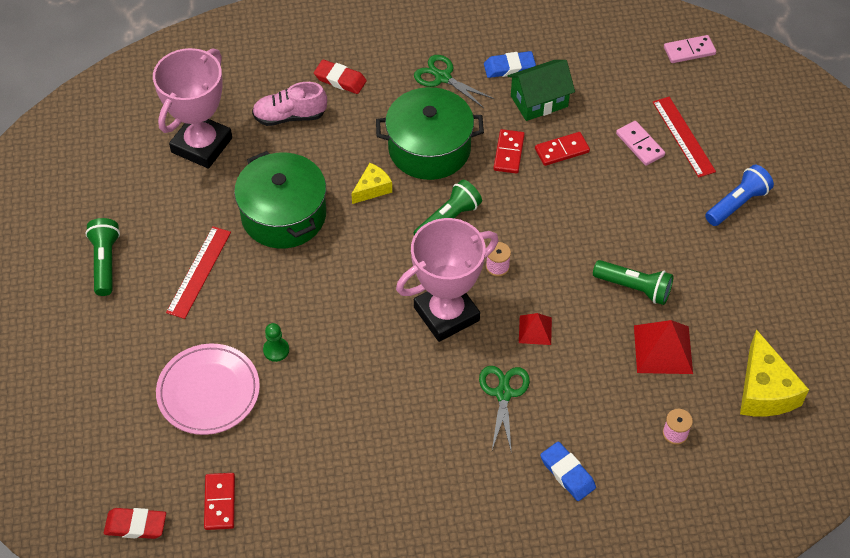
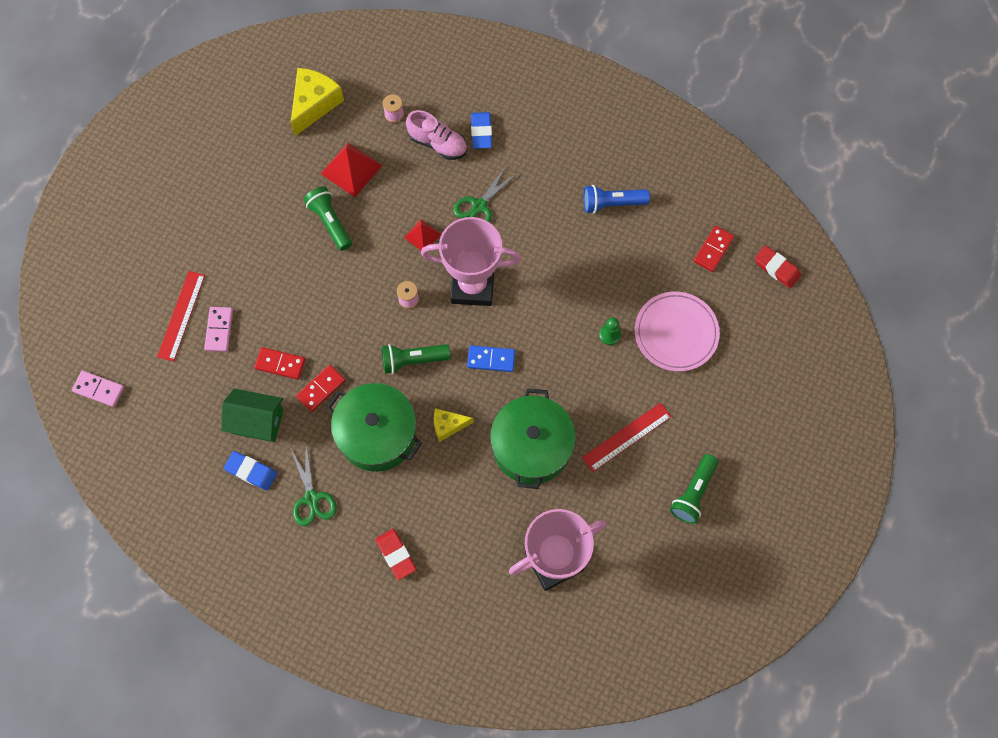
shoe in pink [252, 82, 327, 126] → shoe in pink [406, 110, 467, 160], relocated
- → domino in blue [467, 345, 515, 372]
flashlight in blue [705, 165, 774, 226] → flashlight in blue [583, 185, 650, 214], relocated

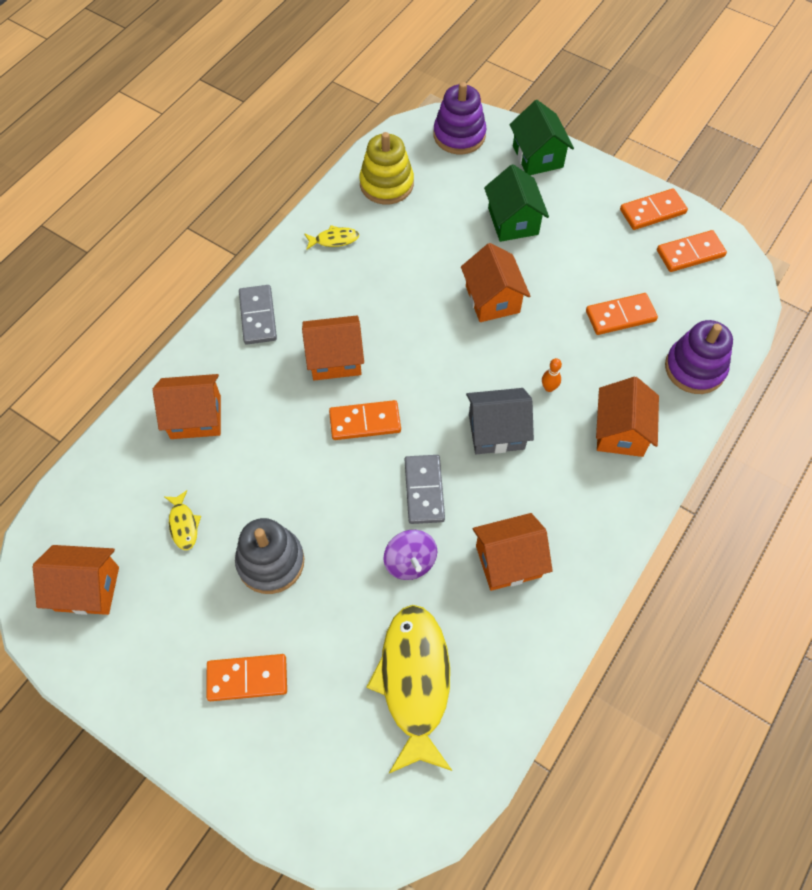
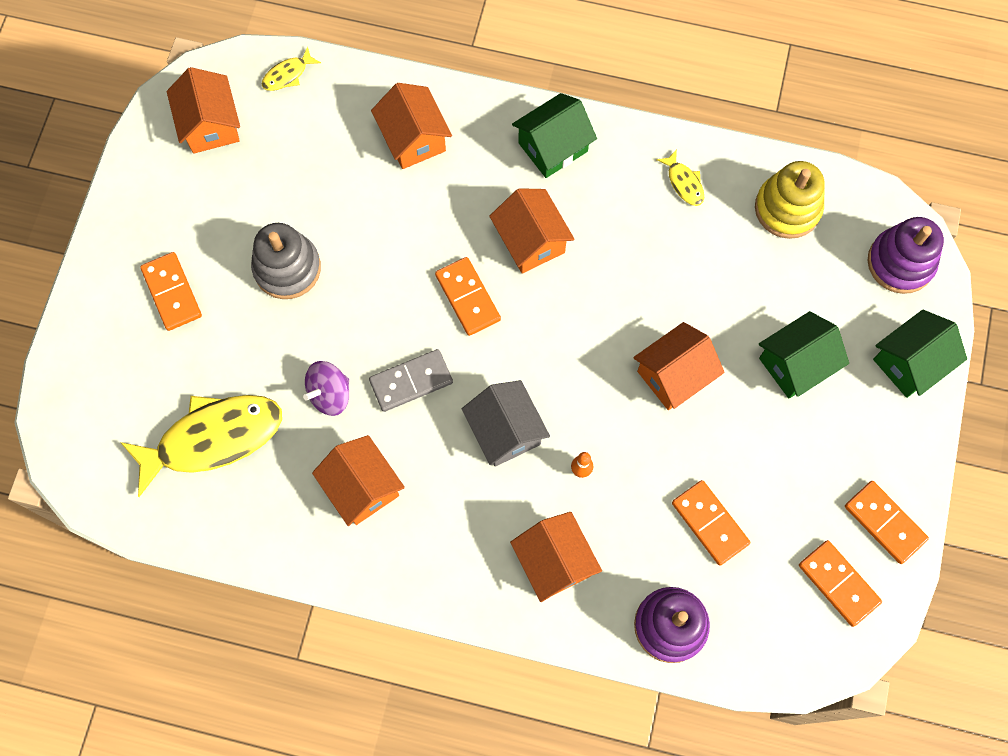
fish in yellow [165, 490, 201, 550] → fish in yellow [261, 46, 321, 91], relocated
house in orange [596, 377, 659, 457] → house in orange [510, 512, 602, 602], 75 degrees clockwise
domino in grey [239, 285, 277, 344] → house in green [512, 93, 597, 178]

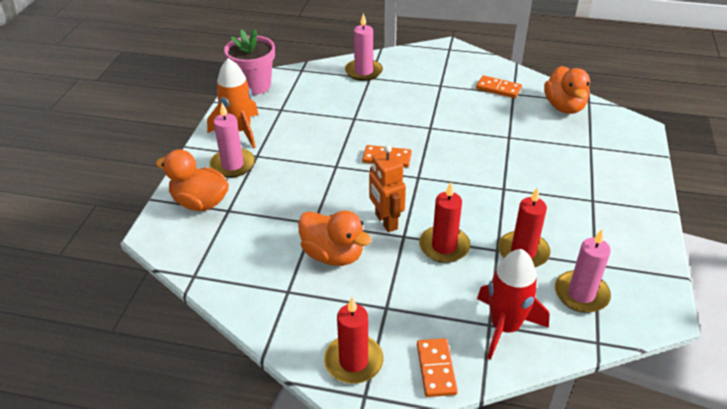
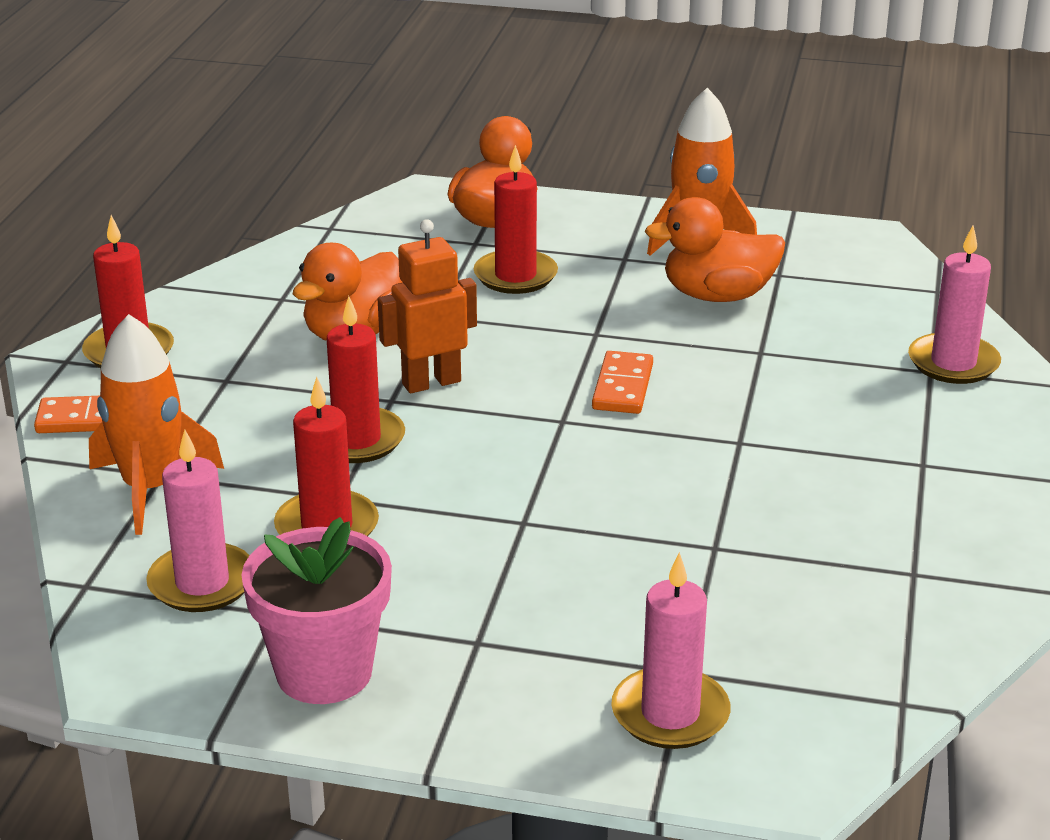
rocket in red [477, 249, 550, 360] → rocket in orange [89, 314, 224, 535]
flower pot in pink [224, 29, 275, 95] → flower pot in pink [241, 517, 392, 704], relocated
- → candle in red [474, 145, 558, 294]
candle in pink [210, 103, 255, 178] → candle in pink [611, 552, 730, 749], relocated
duck in orange [544, 66, 590, 114] → duck in orange [644, 197, 785, 302], relocated
domino in orange [476, 75, 522, 98] → -

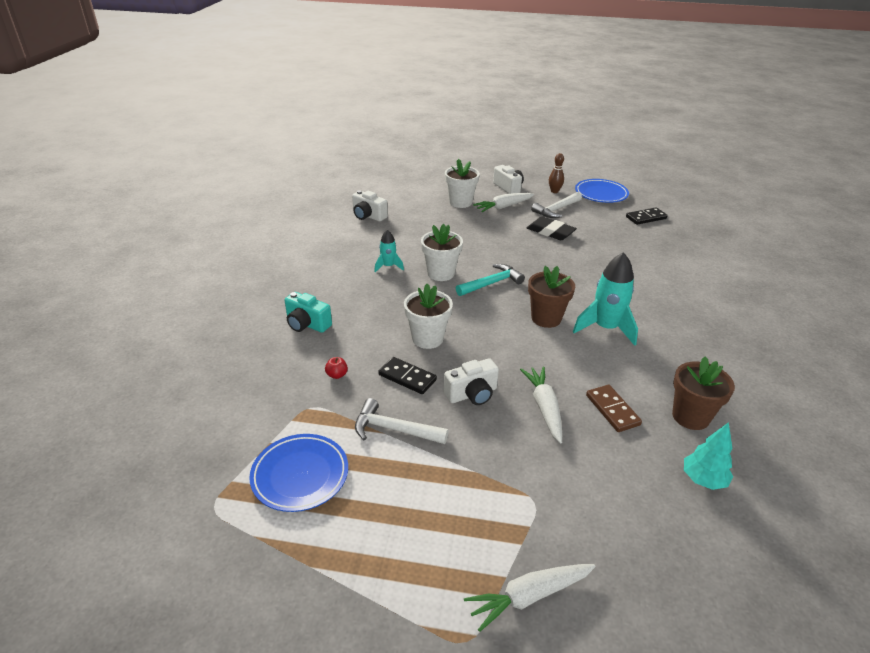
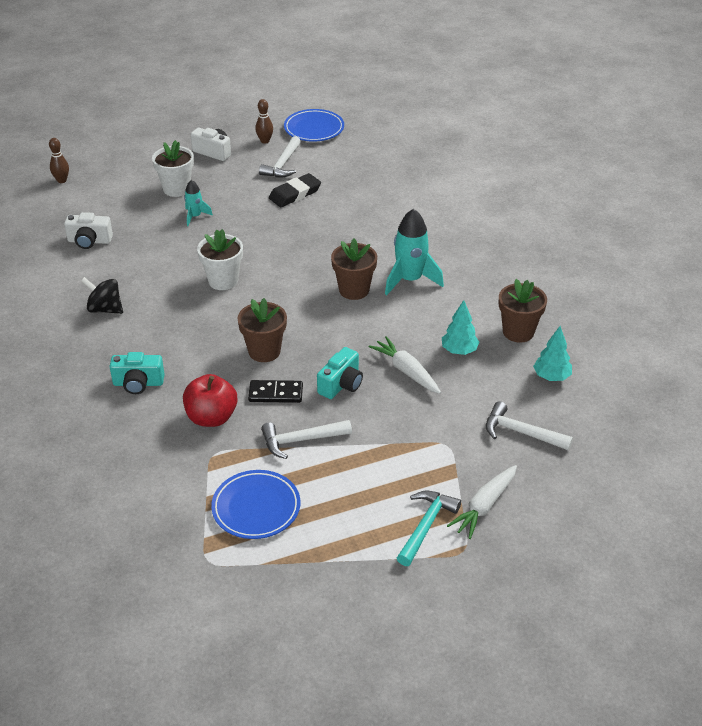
- → bowling pin in brown [49, 138, 69, 183]
- → spinning top in black [81, 277, 123, 314]
apple in red [325, 357, 348, 379] → apple in red [183, 374, 237, 427], x2.39
rocket in turquoise [374, 230, 404, 272] → rocket in turquoise [184, 180, 213, 226], relocated
flower pot in white [404, 284, 453, 349] → flower pot in brown [237, 298, 287, 362]
eraser in black [527, 217, 577, 240] → eraser in black [269, 173, 321, 207], 45 degrees counterclockwise
camera in white [444, 358, 499, 405] → camera in turquoise [317, 347, 363, 399]
hammer in turquoise [456, 264, 525, 296] → hammer in turquoise [397, 491, 461, 566], relocated
domino in brown [586, 385, 642, 432] → tree in turquoise [442, 300, 479, 355]
- → hammer in white [486, 401, 573, 450]
carrot in white [473, 193, 534, 212] → -
domino in black [626, 207, 668, 225] → -

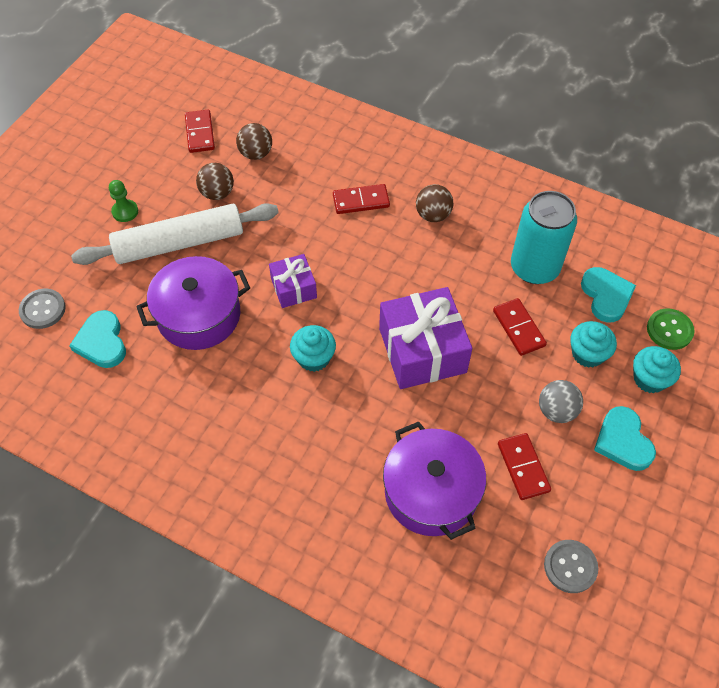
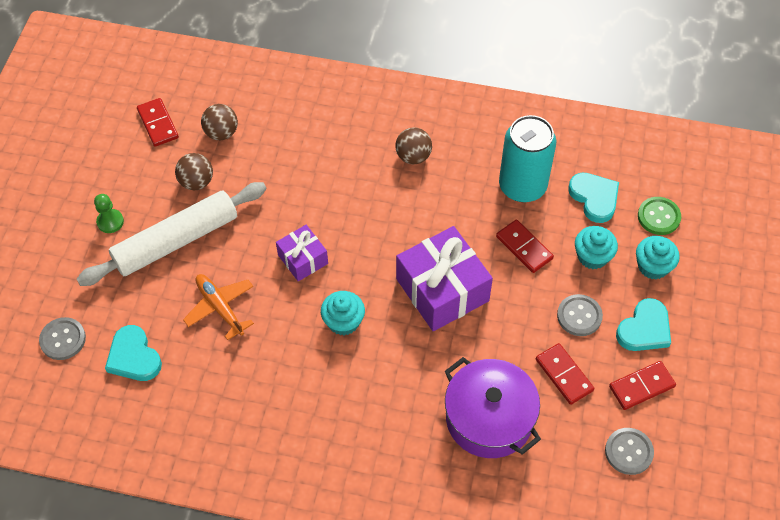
pot in purple [136, 256, 250, 350] → plane in orange [183, 274, 254, 340]
ball in grey [539, 380, 583, 423] → button in grey [557, 294, 603, 336]
domino in red [333, 184, 390, 214] → domino in red [609, 361, 676, 410], relocated
heart in turquoise [594, 406, 656, 471] → heart in turquoise [616, 298, 671, 351], 105 degrees counterclockwise

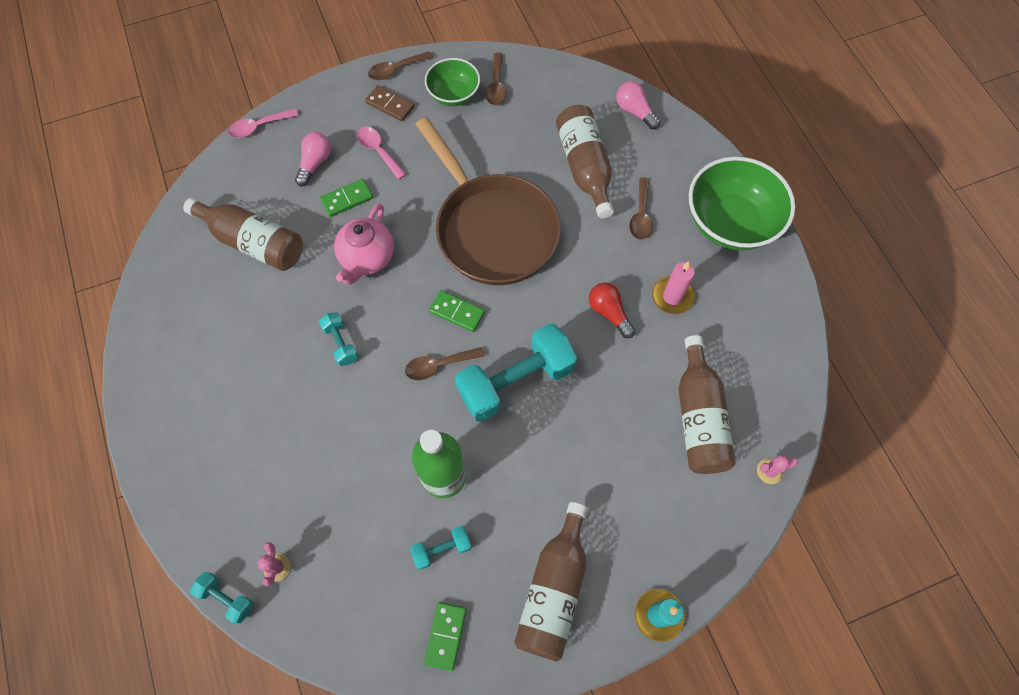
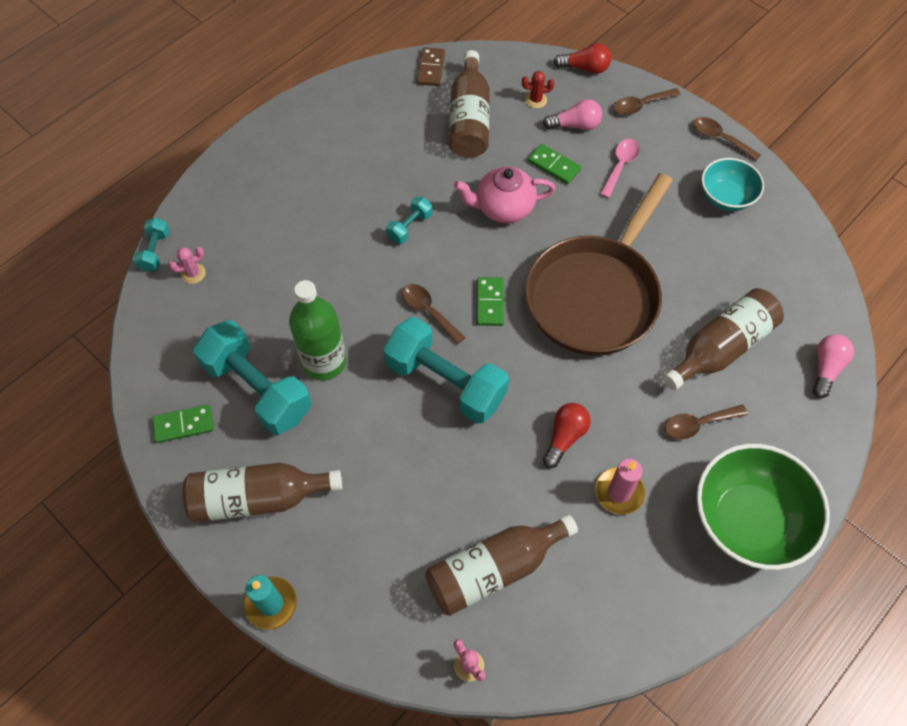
dumbbell in turquoise [410, 526, 472, 570] → dumbbell in turquoise [193, 320, 312, 435], x2.17
domino in brown [365, 85, 414, 121] → domino in brown [417, 47, 445, 86], relocated
- → cactus in red [522, 71, 554, 108]
spoon in pink [228, 109, 298, 138] → light bulb in red [554, 43, 611, 74]
spoon in brown [485, 53, 506, 105] → spoon in brown [614, 88, 681, 115], relocated
bowl in green [425, 58, 480, 106] → bowl in turquoise [701, 158, 764, 211]

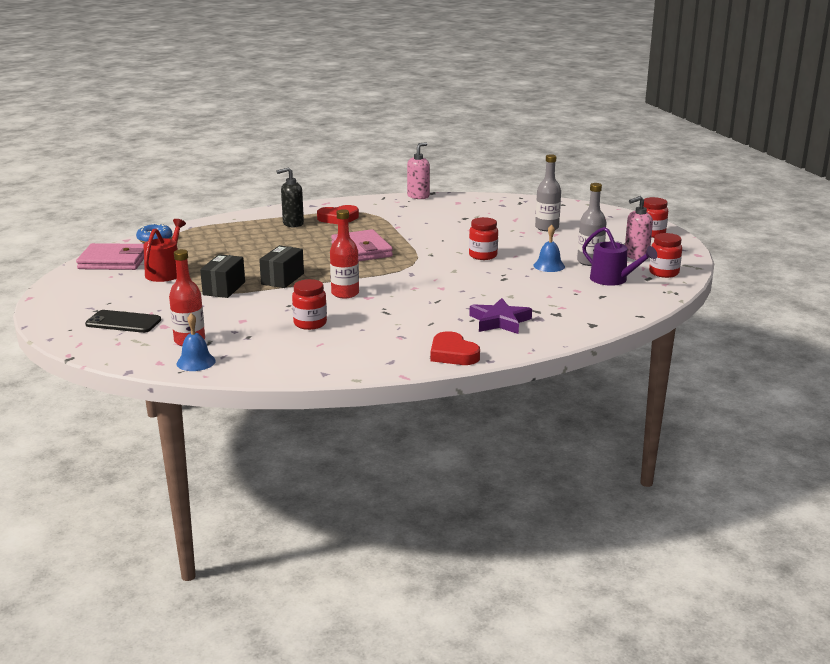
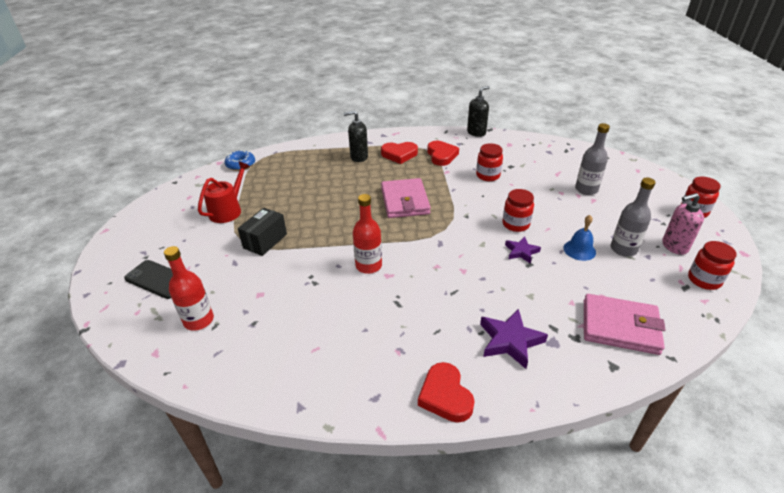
- → heart in red [427, 141, 459, 166]
soap dispenser in pink [407, 142, 430, 199] → soap dispenser in black [467, 86, 490, 137]
jar in red [292, 279, 327, 330] → jar in red [476, 143, 503, 181], relocated
- → star in purple [505, 237, 541, 264]
wallet in pink [76, 243, 144, 270] → wallet in pink [584, 294, 666, 355], relocated
bell in blue [177, 313, 216, 371] → -
box in black [259, 245, 304, 288] → -
watering can in purple [582, 227, 657, 286] → -

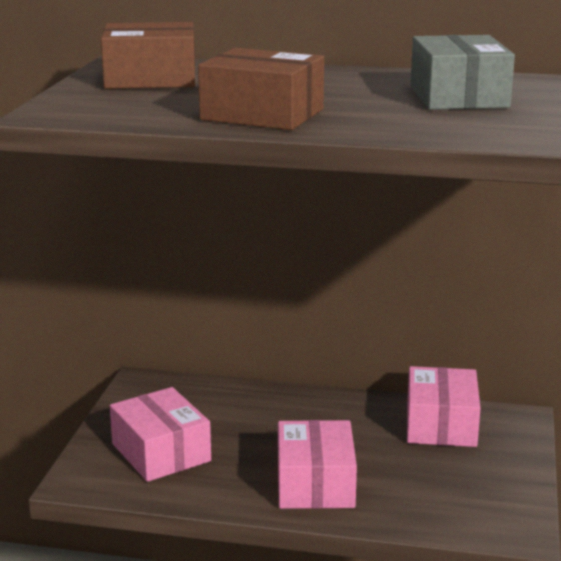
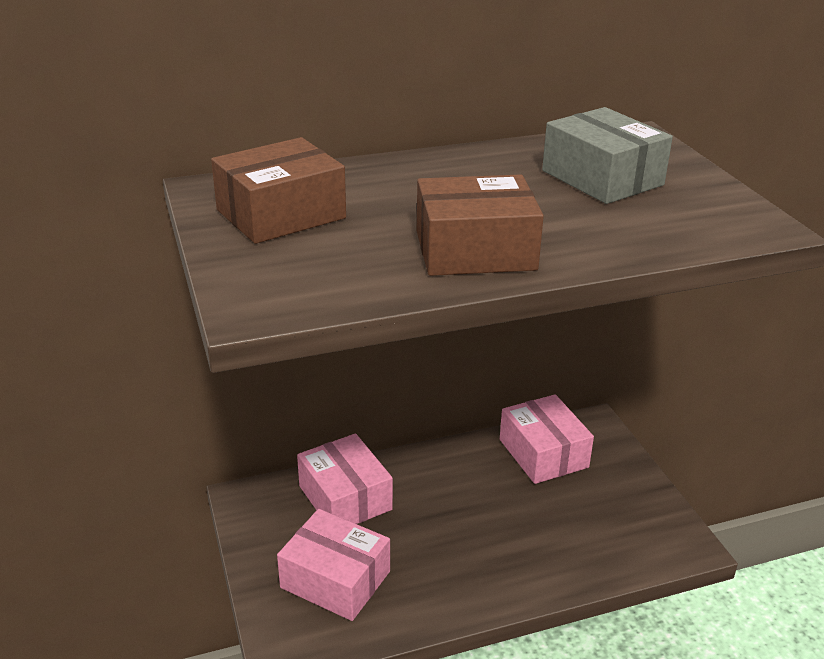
box in pink [278, 420, 357, 509] → box in pink [297, 433, 393, 524], relocated

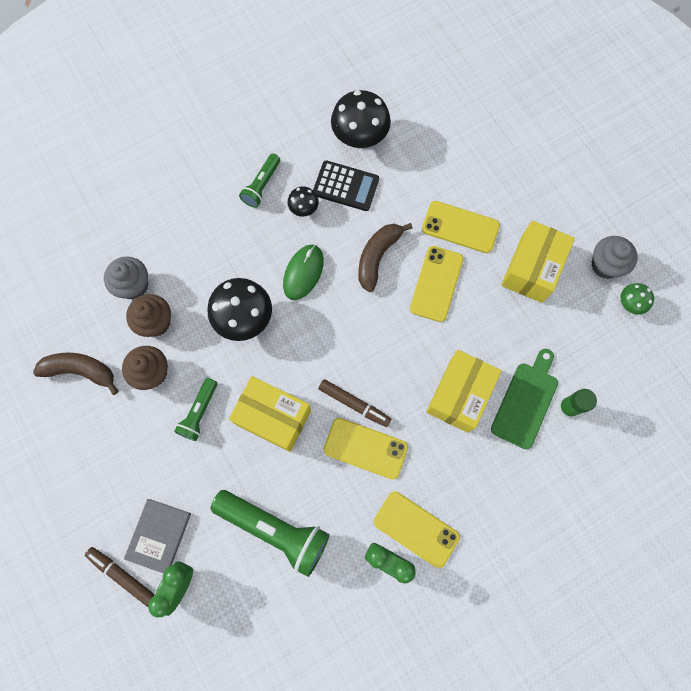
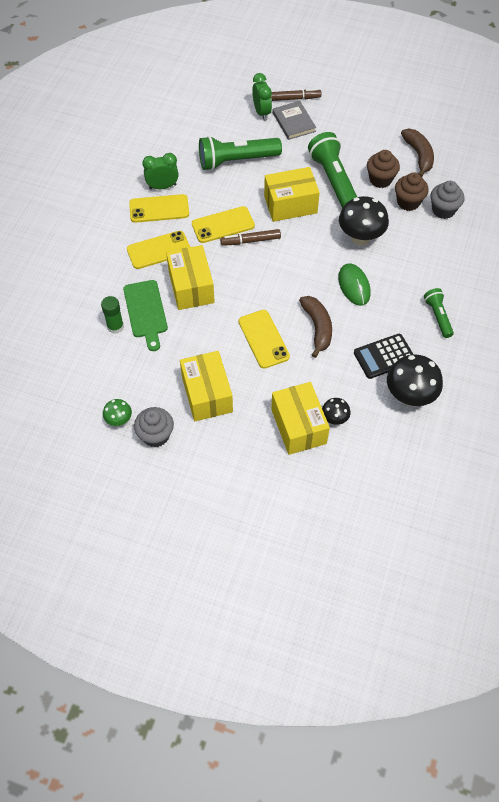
phone in yellow [422, 201, 500, 253] → phone in yellow [127, 231, 190, 269], relocated
- → box in yellow [271, 382, 330, 455]
flashlight in green [174, 378, 217, 441] → flashlight in green [308, 132, 357, 209], x1.81
mushroom in black [287, 186, 319, 217] → mushroom in black [322, 398, 351, 425], relocated
banana in brown [33, 353, 119, 395] → banana in brown [401, 129, 434, 177], 75 degrees counterclockwise

